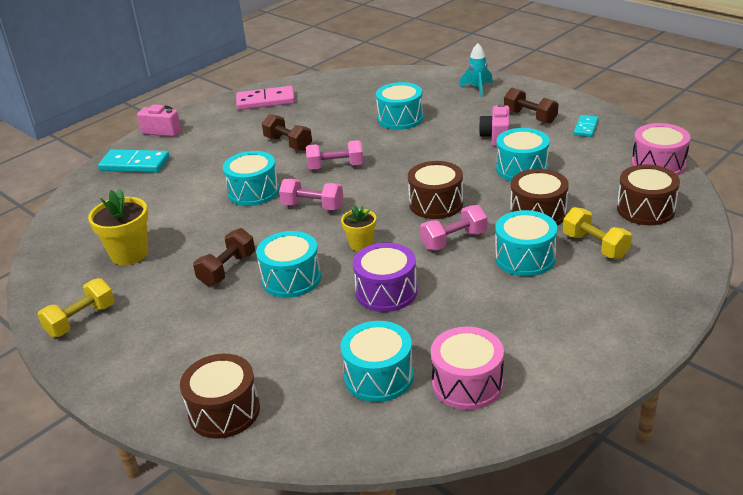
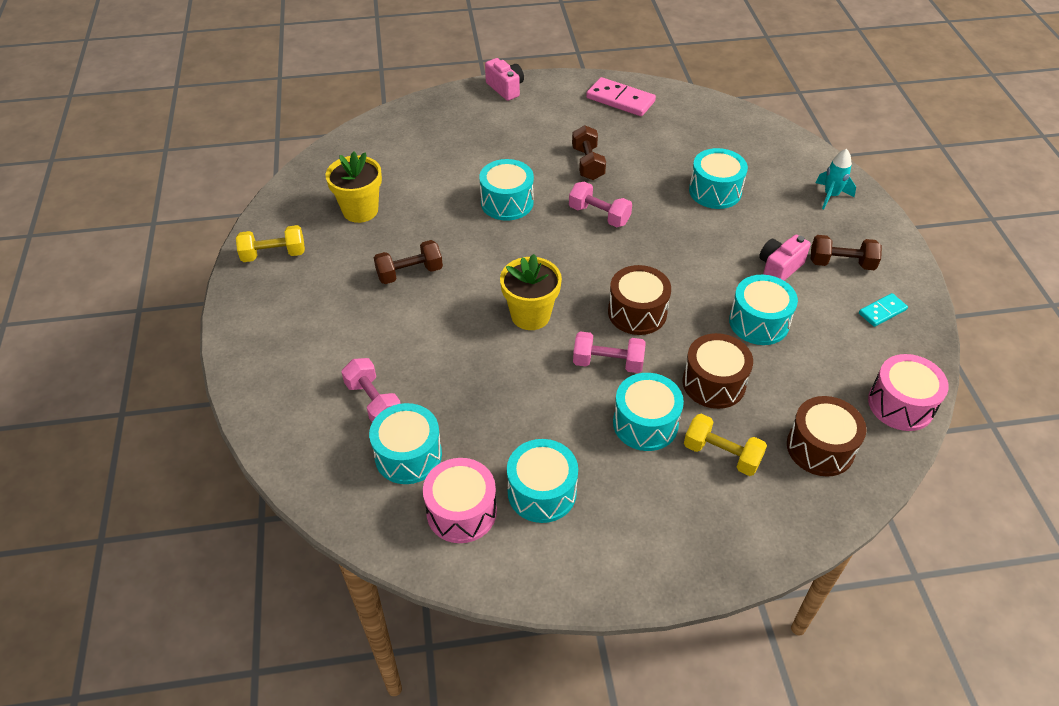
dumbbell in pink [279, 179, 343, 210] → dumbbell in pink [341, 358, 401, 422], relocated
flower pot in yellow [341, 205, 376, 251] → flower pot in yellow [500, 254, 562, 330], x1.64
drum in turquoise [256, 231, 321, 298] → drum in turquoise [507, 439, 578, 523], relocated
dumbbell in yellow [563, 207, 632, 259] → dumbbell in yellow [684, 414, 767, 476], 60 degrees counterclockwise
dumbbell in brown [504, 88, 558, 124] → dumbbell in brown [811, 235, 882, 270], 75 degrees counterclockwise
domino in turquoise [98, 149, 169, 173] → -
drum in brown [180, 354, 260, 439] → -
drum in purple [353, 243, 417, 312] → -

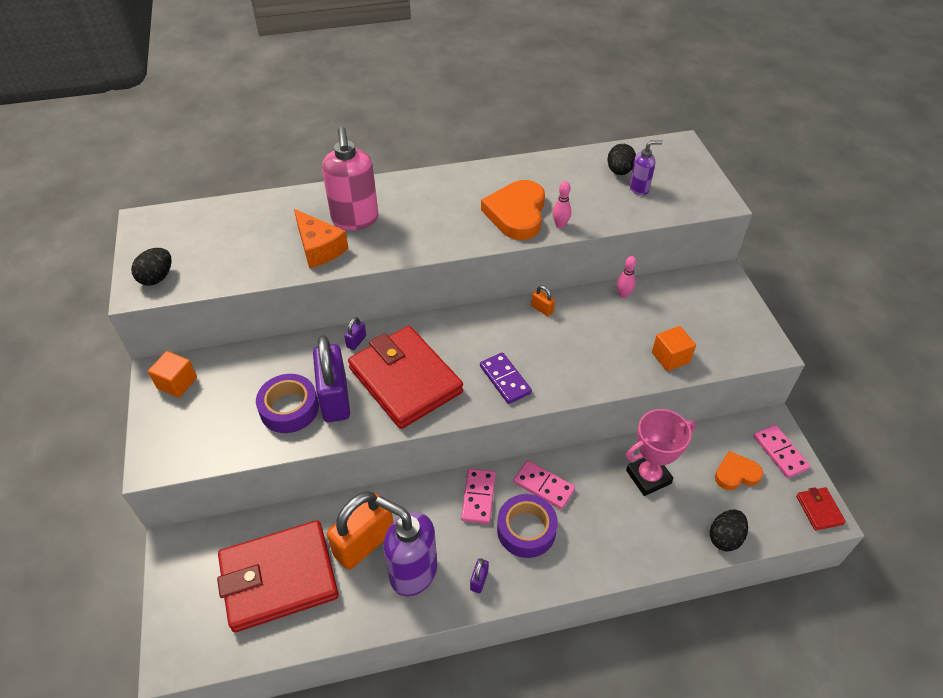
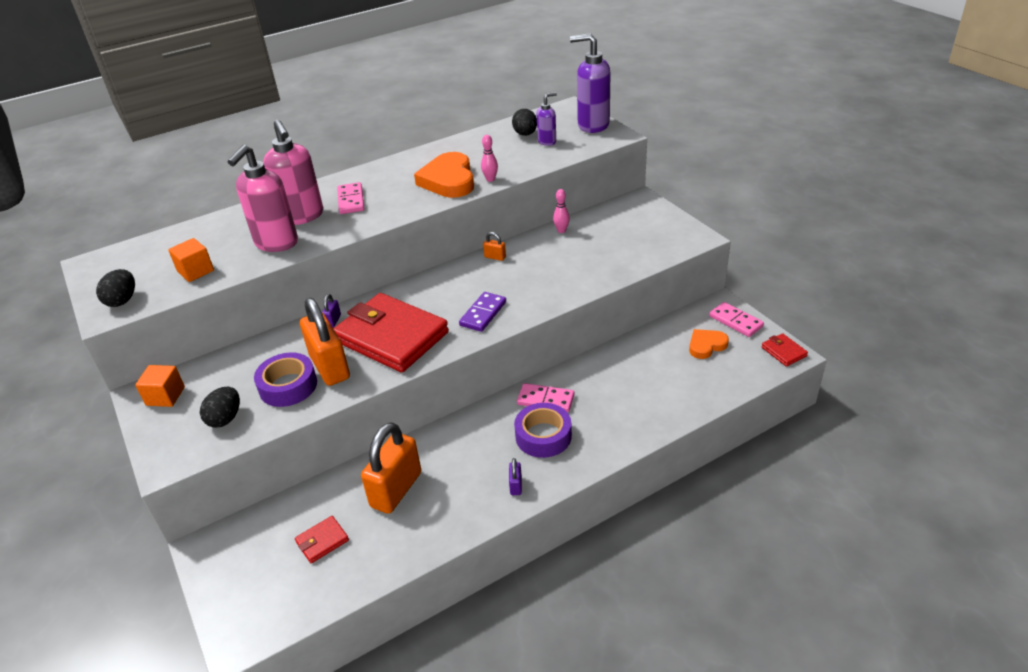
cube in orange [652, 326, 696, 371] → cube in orange [168, 238, 214, 282], relocated
egg in black [710, 509, 748, 551] → egg in black [200, 387, 240, 428], relocated
cheese in orange [294, 209, 349, 268] → soap dispenser in pink [228, 145, 298, 252]
wallet in red [217, 520, 339, 632] → wallet in red [295, 516, 349, 563], x0.41
padlock in purple [313, 335, 350, 422] → padlock in orange [300, 298, 350, 386]
domino in pink [461, 469, 496, 524] → domino in pink [337, 182, 364, 214], relocated
domino in purple [480, 352, 532, 404] → domino in purple [459, 292, 506, 332], 75 degrees clockwise
soap dispenser in purple [376, 496, 438, 596] → soap dispenser in purple [570, 33, 611, 133], relocated
trophy in pink [626, 409, 696, 496] → -

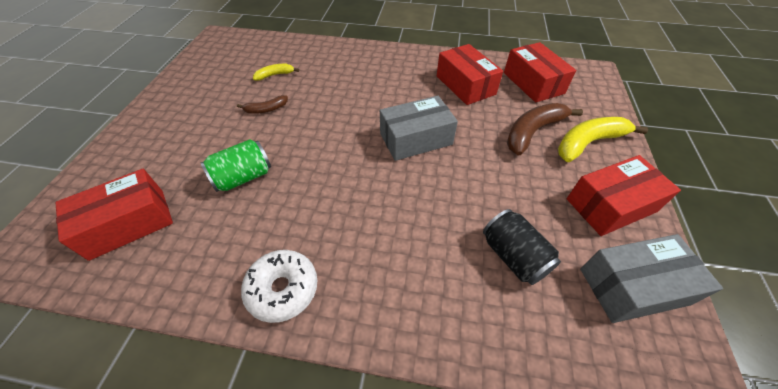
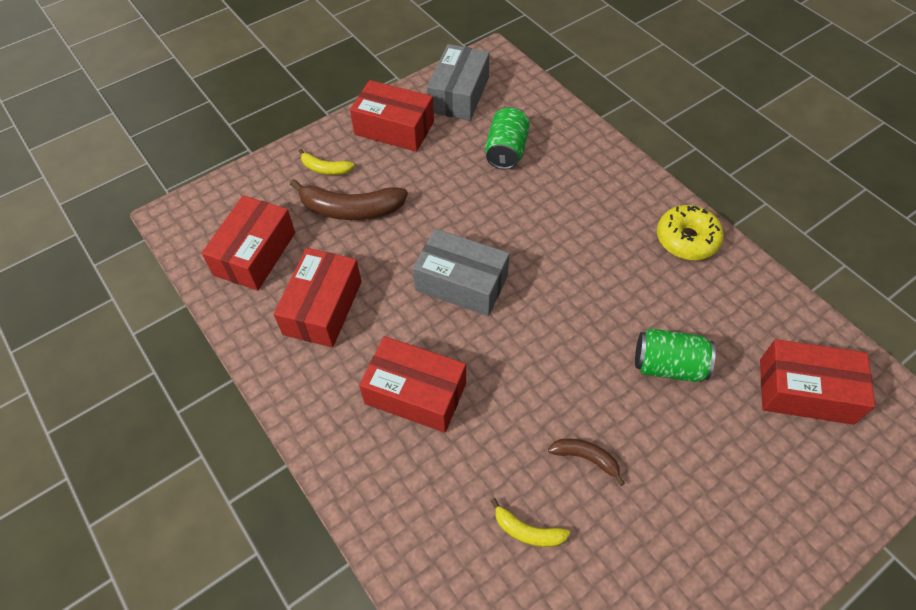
banana in yellow [558, 117, 648, 162] → banana in yellow [299, 149, 354, 175], x0.54
- → box in red [359, 336, 466, 433]
box in grey [580, 234, 723, 323] → box in grey [427, 44, 490, 121], 75 degrees clockwise
can in black [483, 209, 561, 285] → can in green [485, 107, 530, 170]
donut in white [241, 250, 317, 323] → donut in yellow [657, 205, 724, 260]

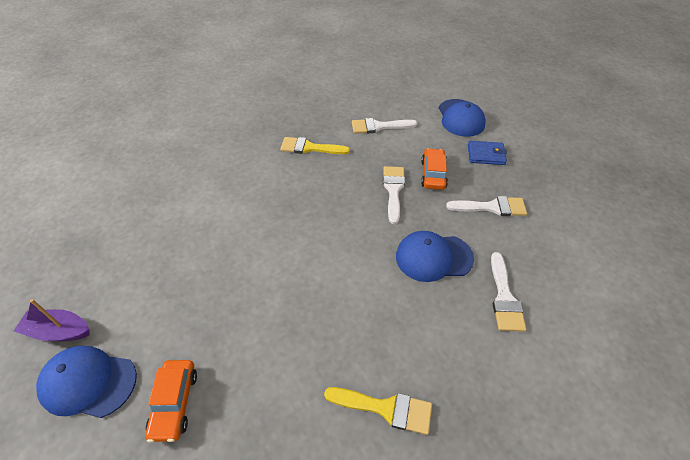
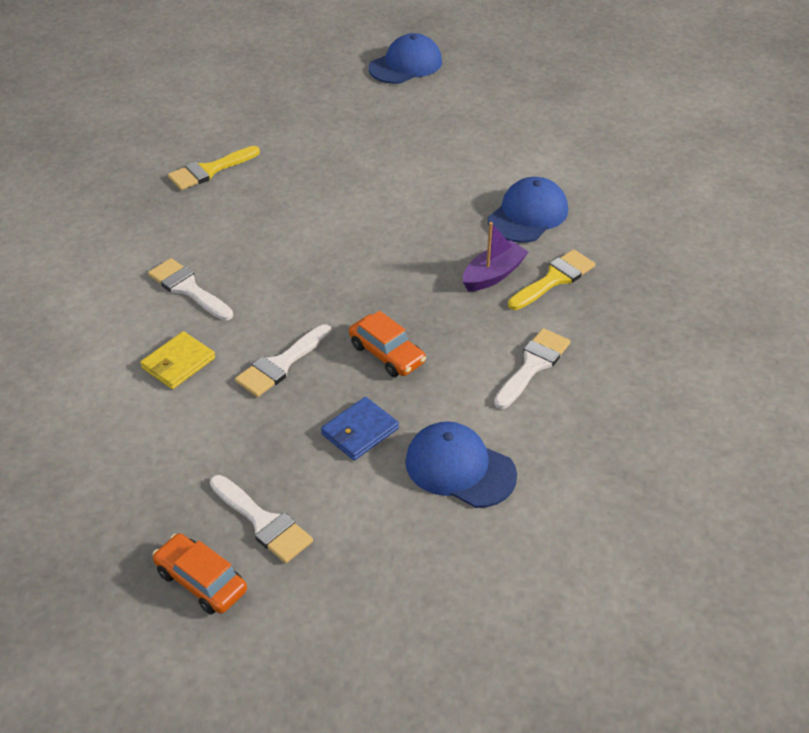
- → wallet in yellow [140, 331, 215, 389]
car in orange [145, 360, 197, 442] → car in orange [152, 533, 247, 614], relocated
brush in white [383, 166, 405, 224] → brush in white [210, 475, 313, 563], relocated
boat in purple [14, 299, 90, 341] → boat in purple [463, 222, 529, 291], relocated
cap in blue [396, 231, 474, 282] → cap in blue [488, 177, 568, 243], relocated

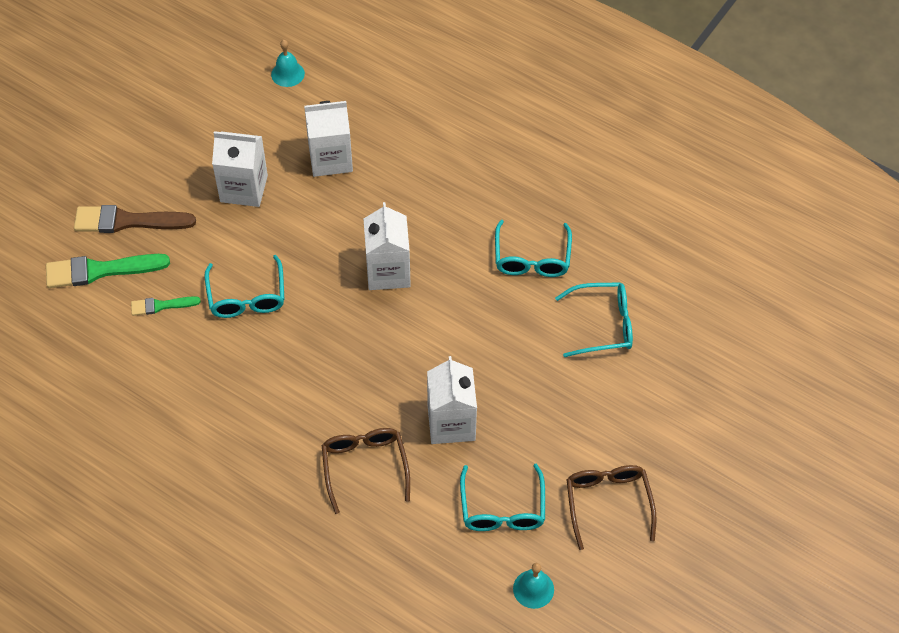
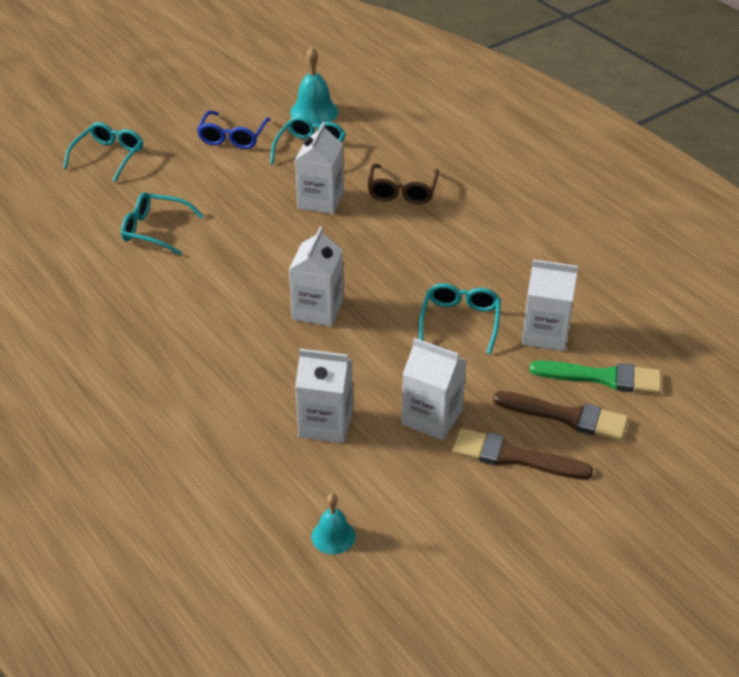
glasses in turquoise [495, 220, 572, 277] → glasses in turquoise [63, 122, 143, 182], relocated
glasses in brown [566, 465, 657, 550] → glasses in blue [197, 111, 271, 149]
bell in turquoise [513, 563, 554, 609] → bell in turquoise [290, 47, 339, 125], x1.62
- → brush in brown [452, 428, 593, 479]
brush in green [131, 296, 201, 316] → carton in white [522, 259, 578, 351]

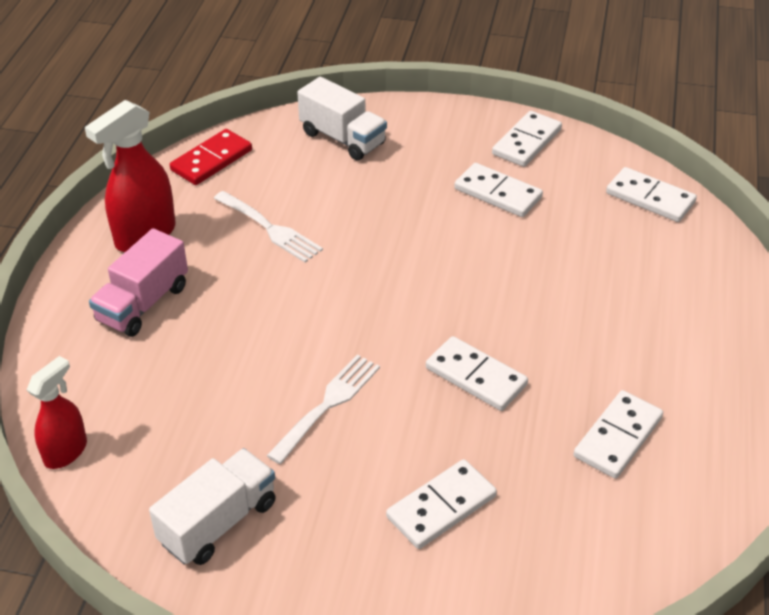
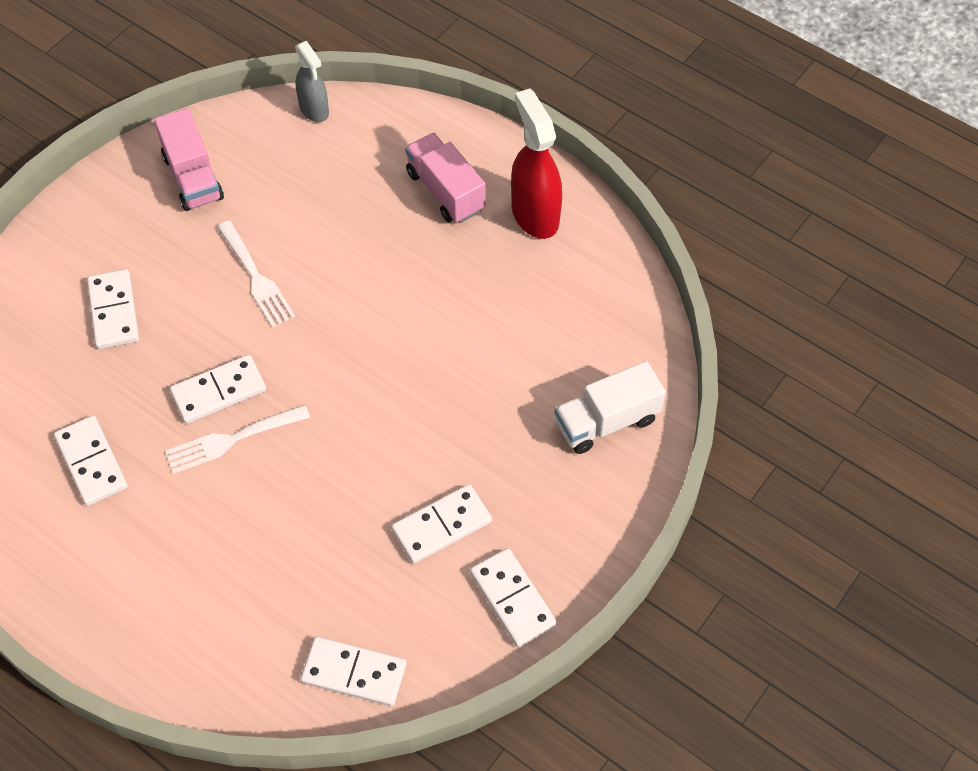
truck in white [149, 448, 276, 565] → truck in pink [154, 108, 224, 211]
fork in white [214, 191, 323, 263] → fork in white [165, 405, 310, 474], relocated
spray bottle in red [27, 356, 87, 469] → spray bottle in grey [295, 41, 329, 122]
domino in white [606, 167, 697, 222] → domino in white [300, 637, 407, 706], 45 degrees clockwise
domino in red [170, 129, 252, 185] → -

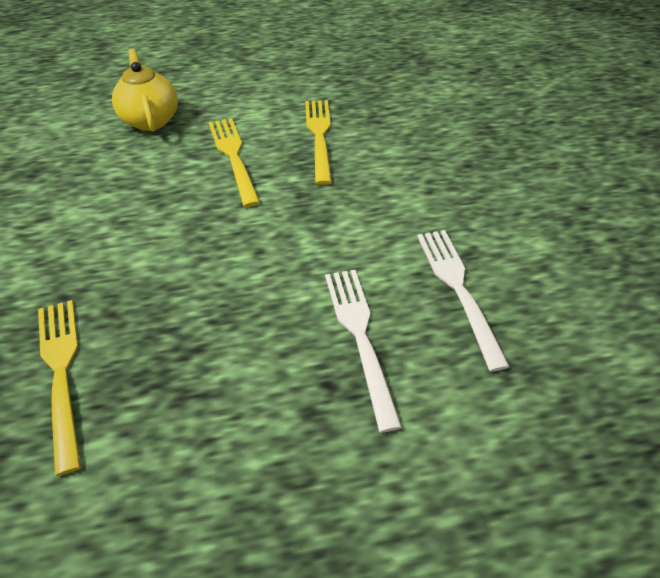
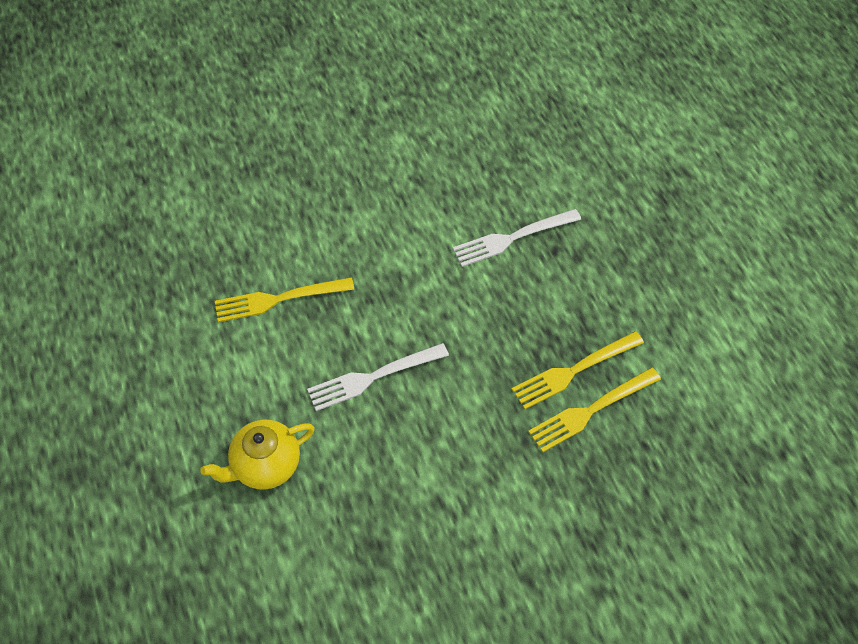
fork in white [417, 230, 510, 372] → fork in white [307, 343, 449, 411], relocated
fork in yellow [209, 118, 260, 207] → fork in yellow [512, 331, 644, 409], relocated

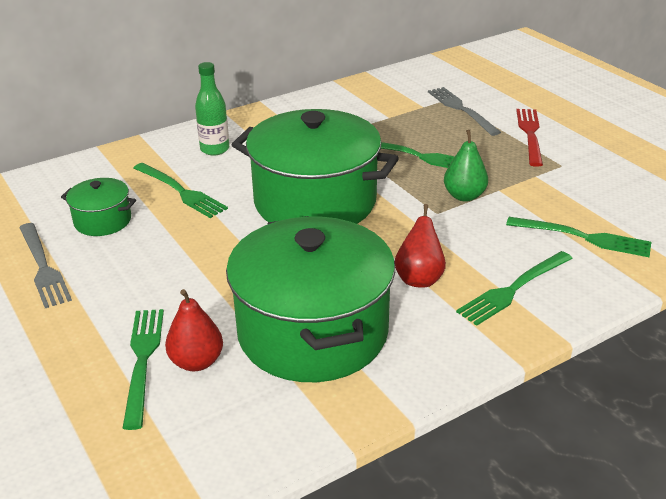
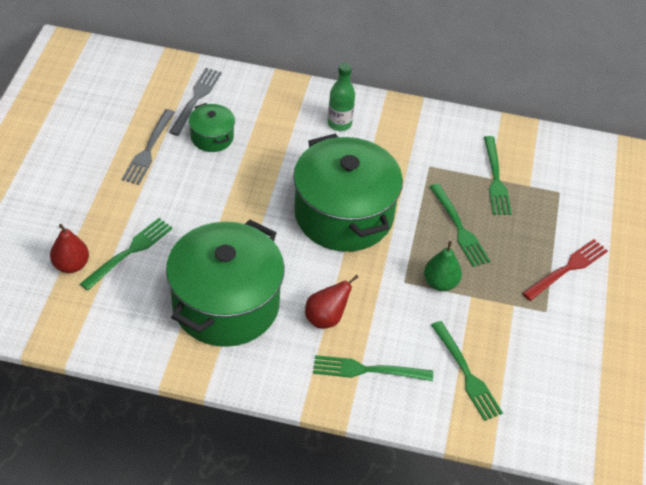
pear in red [165, 289, 223, 371] → pear in red [50, 224, 89, 273], relocated
fork in grey [428, 87, 501, 136] → fork in grey [169, 68, 222, 136], relocated
fork in green [134, 163, 228, 218] → fork in green [484, 136, 512, 215], relocated

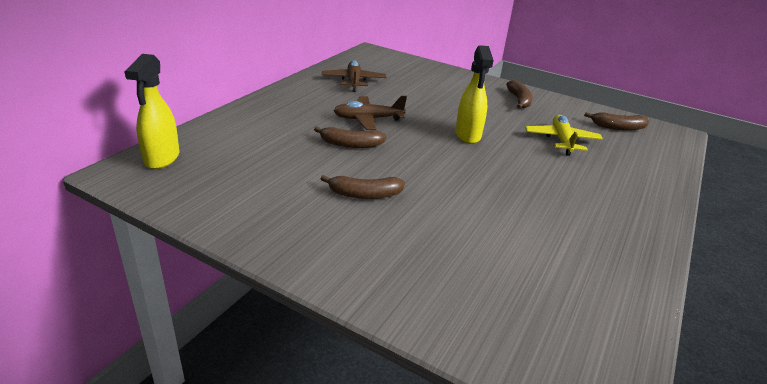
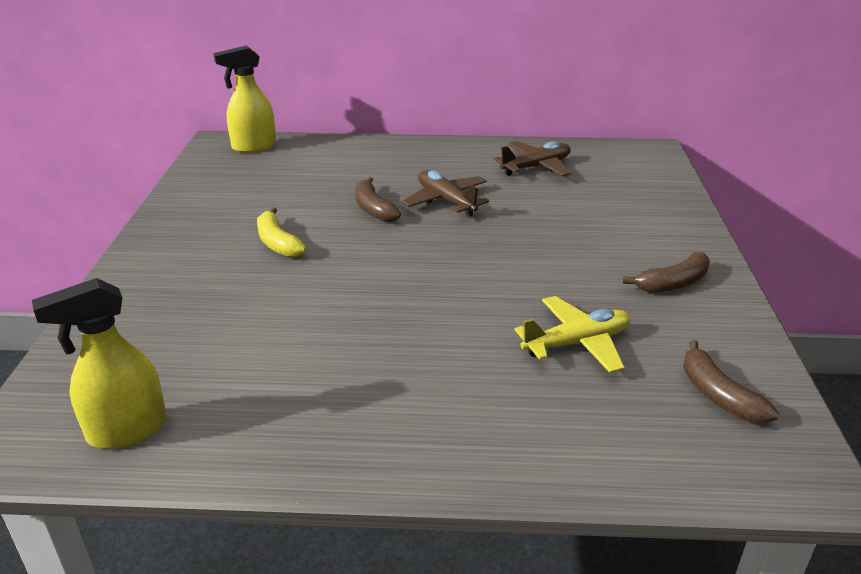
spray bottle in yellow [455, 45, 494, 144] → spray bottle in yellow [32, 278, 167, 449], relocated
banana in brown [321, 175, 405, 199] → banana in yellow [257, 207, 307, 257]

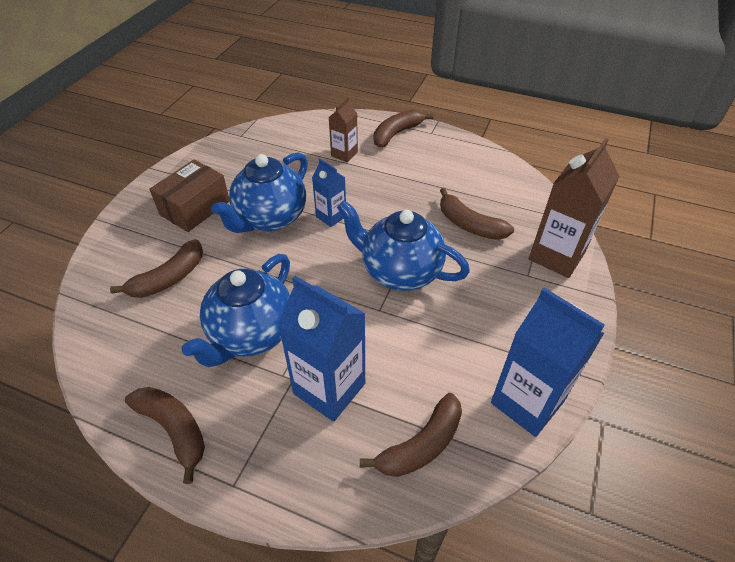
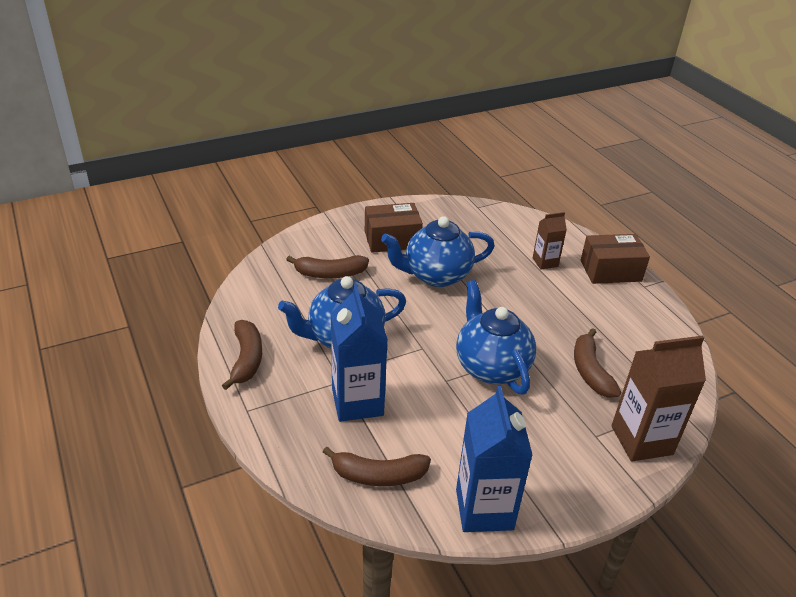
banana in brown [374, 109, 433, 148] → box in brown [581, 234, 650, 284]
carton in blue [312, 159, 346, 227] → -

